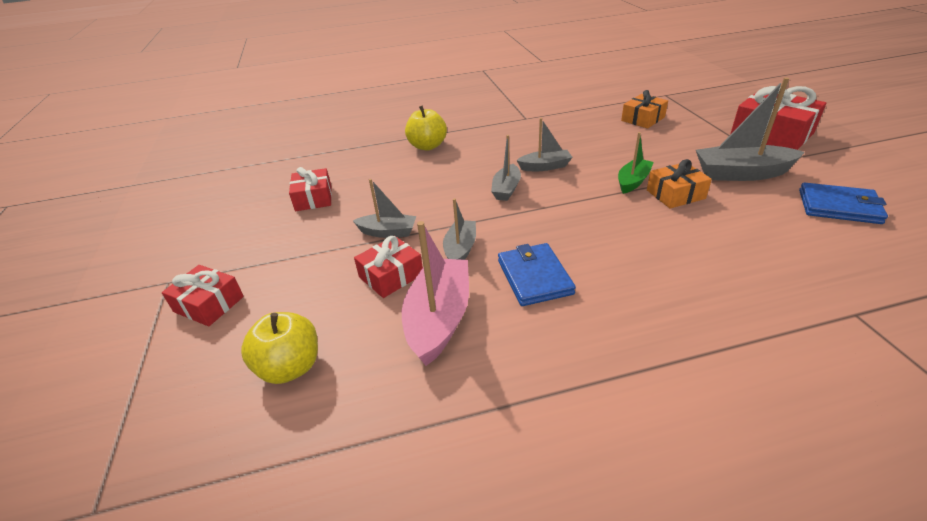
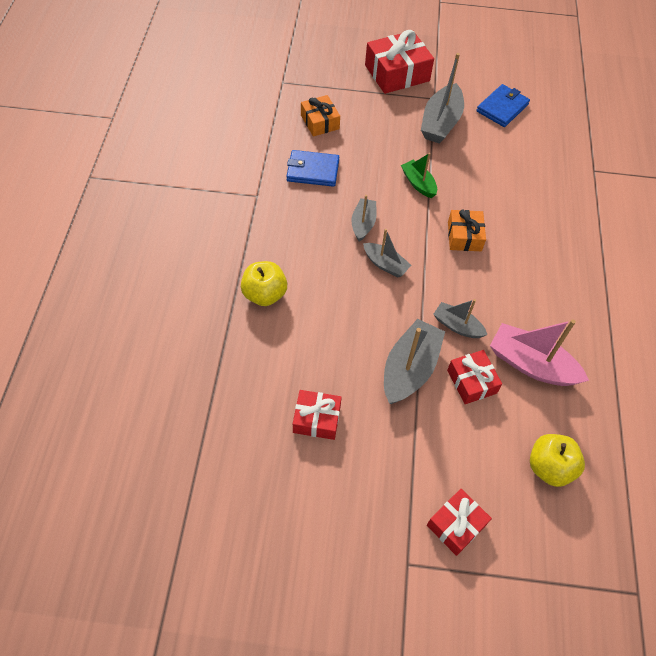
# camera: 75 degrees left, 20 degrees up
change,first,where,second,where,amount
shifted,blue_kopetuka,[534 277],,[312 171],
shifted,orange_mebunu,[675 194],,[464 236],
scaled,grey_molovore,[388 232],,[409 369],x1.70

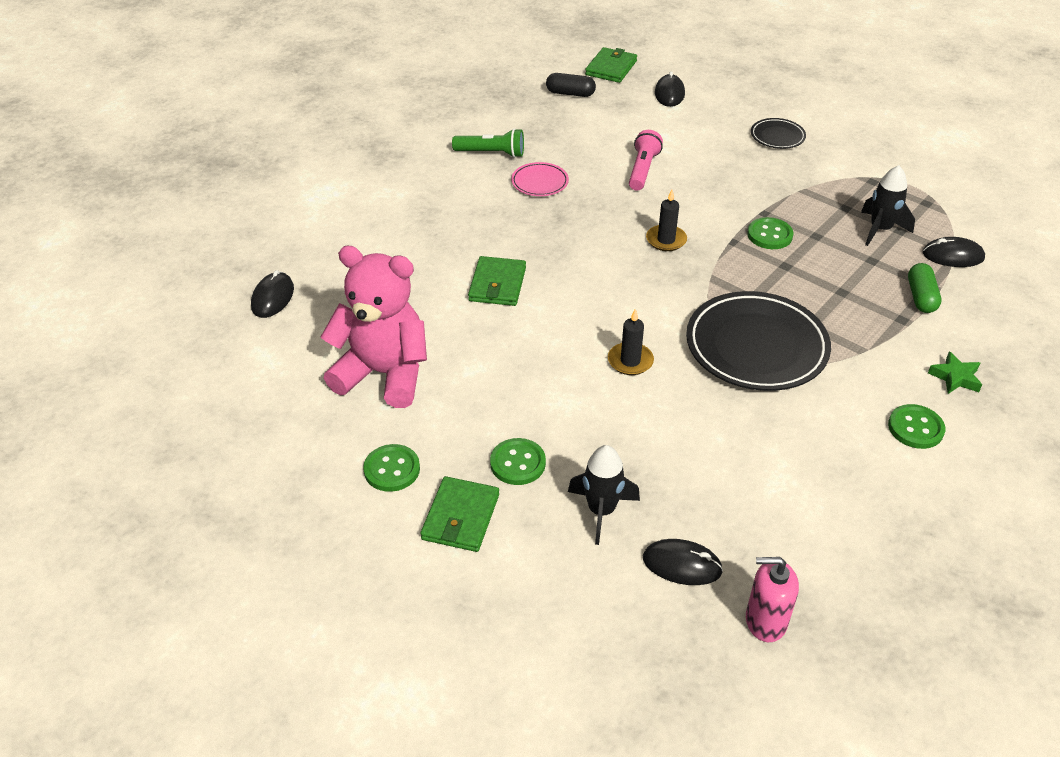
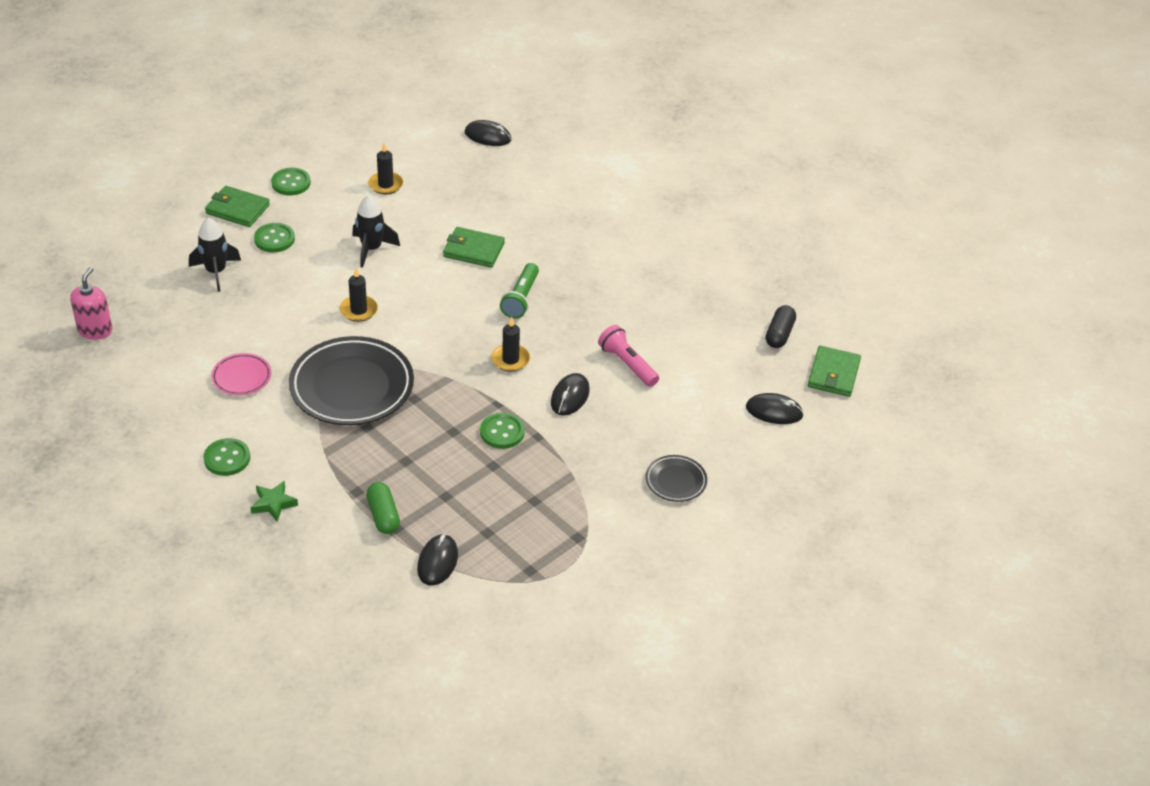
# camera: 95 degrees right, 0 degrees up
change,first,where,second,where,amount
shifted,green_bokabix,[491 153],,[521 299],
shifted,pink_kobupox,[539 182],,[241 377],
shifted,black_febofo,[682 564],,[570 396],
shifted,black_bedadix,[880 229],,[371 249],
swapped,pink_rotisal,[384 374],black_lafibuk,[385 185],
rotated,green_kopetuka,[611 68],,[833 374],75 degrees clockwise
rotated,pink_bokabix,[642 170],,[627 364],150 degrees counterclockwise
rotated,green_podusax,[921 297],,[383 515],60 degrees clockwise

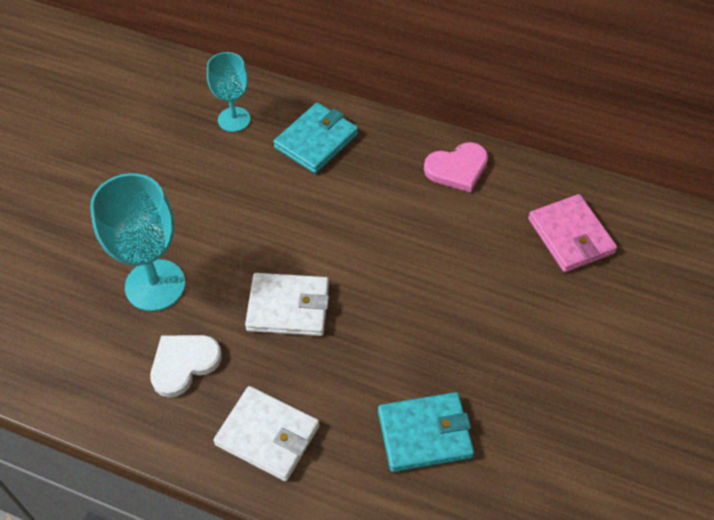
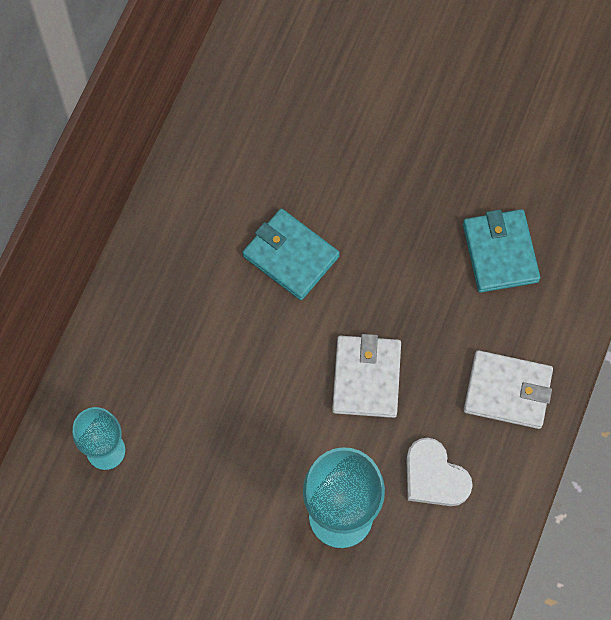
# camera: 90 degrees left, 15 degrees up
change,first,where,second,where,amount
gone,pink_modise,[457 169],,,
gone,pink_kopetuka,[570 236],,,
shifted,turquoise_kopetuka,[316 141],,[291 256],
rotated,white_kopetuka,[267 435],,[507 391],75 degrees clockwise

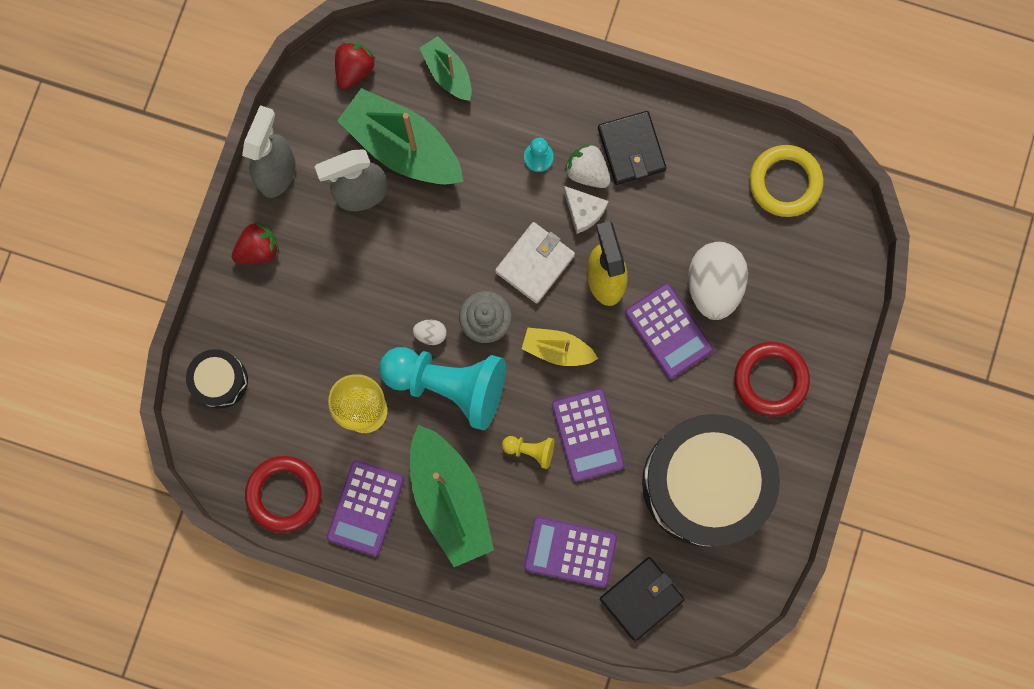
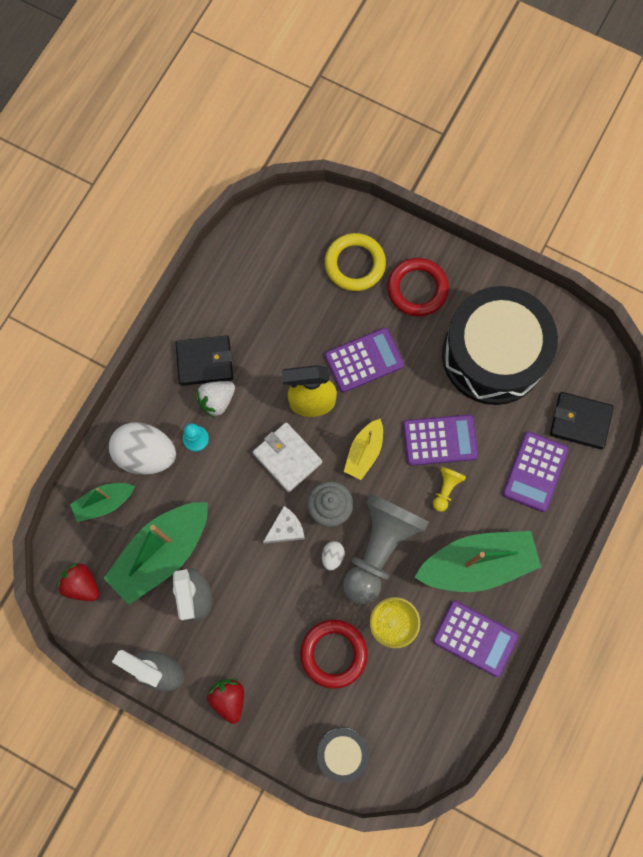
# camera: 80 degrees left, 5 degrees down
change,first,where,second,where,amount
shifted,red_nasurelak,[284 494],,[333 653],
shifted,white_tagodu,[584 211],,[286 529],
shifted,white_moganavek,[713 285],,[146 454],
shifted,yellow_nasurelak,[785 182],,[355 264],
repainted,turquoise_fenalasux,[448 385],grey_fenalasux,[379 548],
rotated,black_kopetuka,[641 598],,[580 421],45 degrees counterclockwise

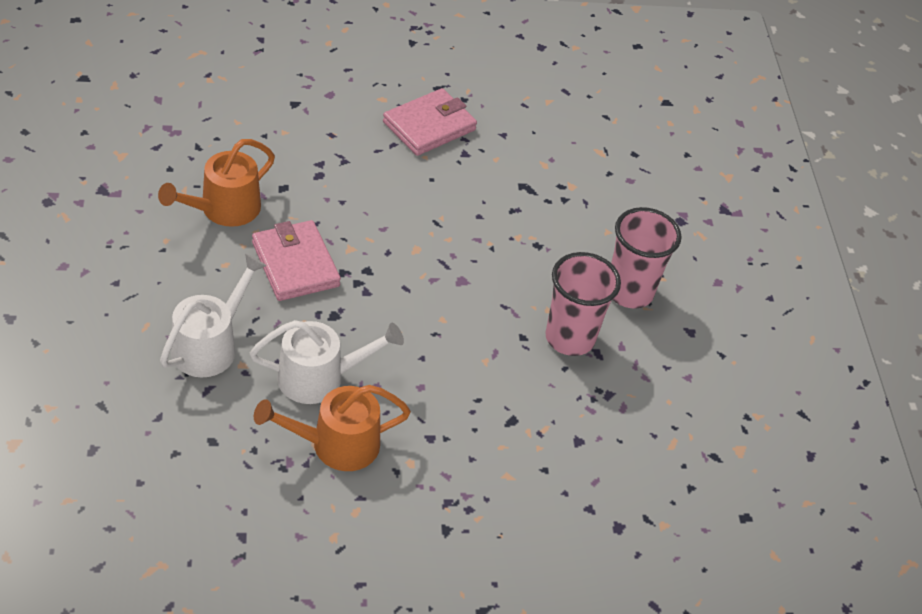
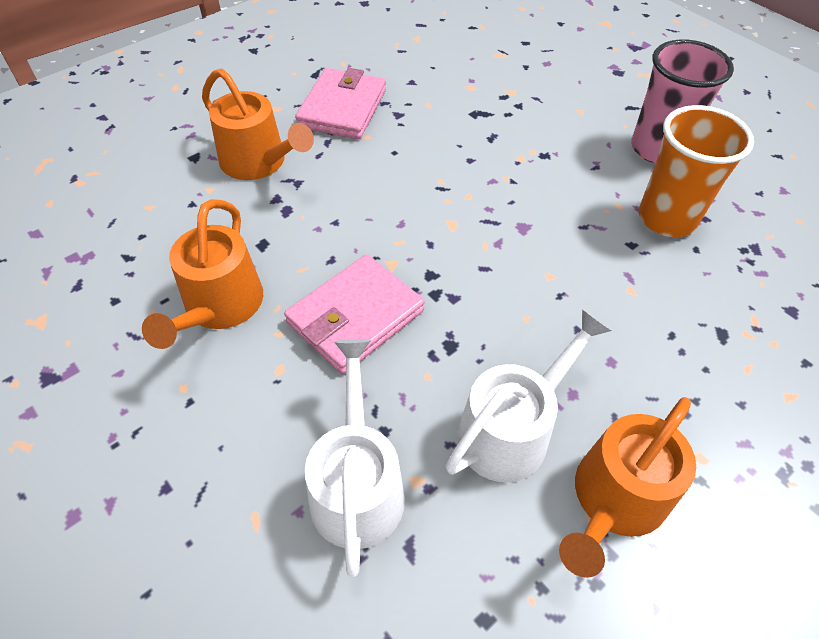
# camera: 30 degrees left, 5 degrees up
change,first,where,second,where,amount
new,,,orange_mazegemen,[258 162],
repainted,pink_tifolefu,[569 338],orange_tifolefu,[666 219],
rotated,pink_kopetuka,[295 264],,[355 317],75 degrees counterclockwise

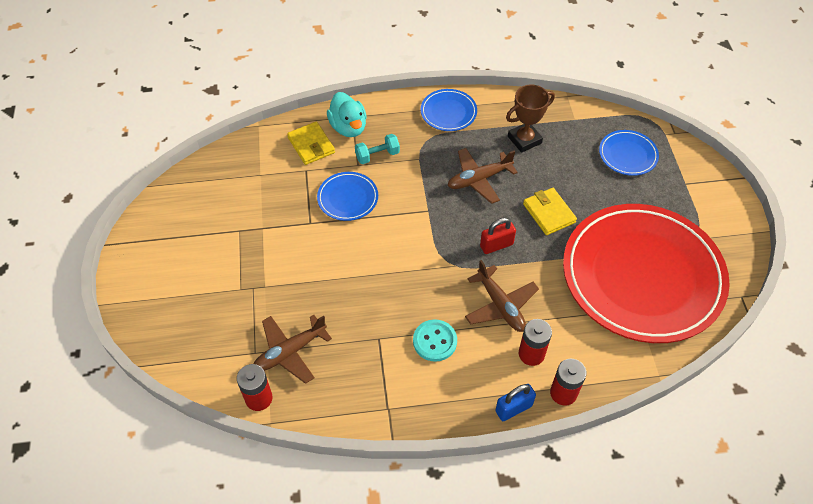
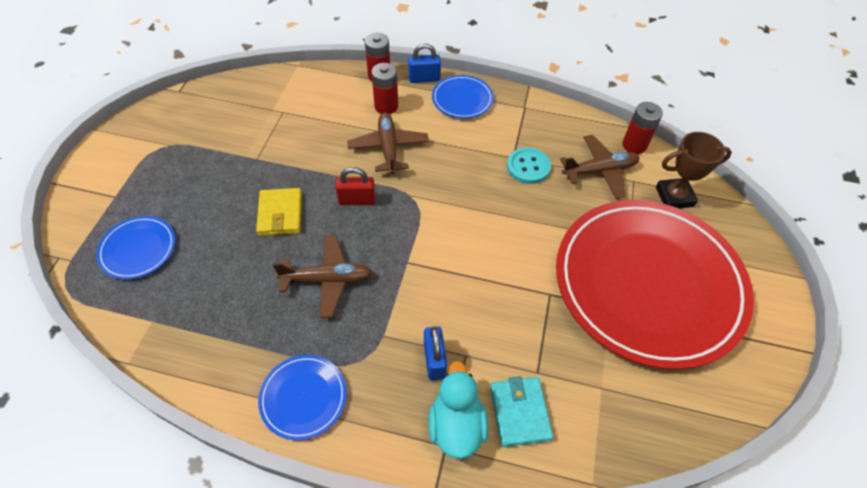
# camera: 160 degrees left, 0 degrees up
change,first,where,second,where,amount
shifted,blue_kobupox,[348 198],,[462 99],
shifted,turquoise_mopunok,[435 341],,[528 167],
shifted,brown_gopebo,[524 140],,[674 197],
shifted,red_kobupox,[642 276],,[648 284],
swapped,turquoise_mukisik,[377 155],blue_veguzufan,[434 360],
repainted,yellow_kopetuka,[311 145],turquoise_kopetuka,[519 412],

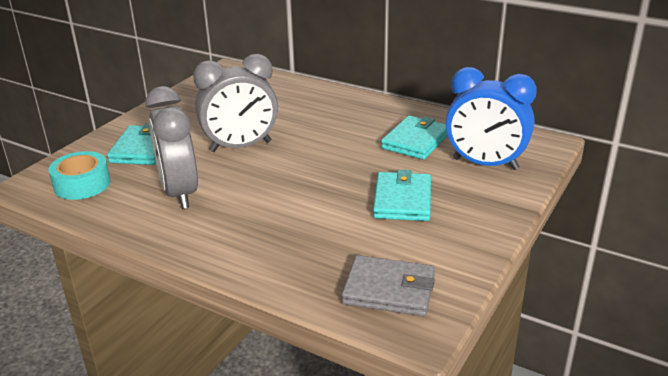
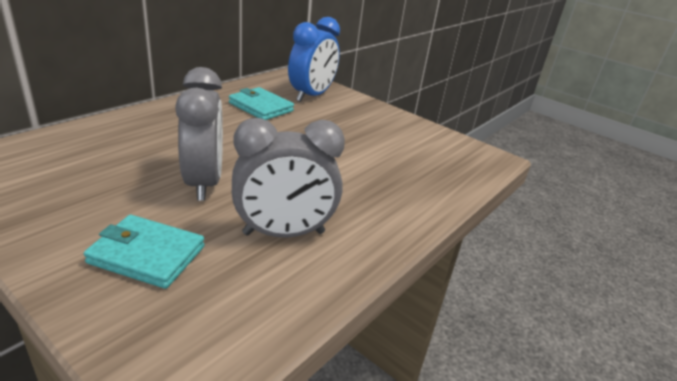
# camera: 85 degrees left, 0 degrees up
change,first,where,second,where,amount
gone,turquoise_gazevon,[82 184],,,
gone,grey_kopetuka,[389 290],,,
gone,turquoise_kopetuka,[402 200],,,

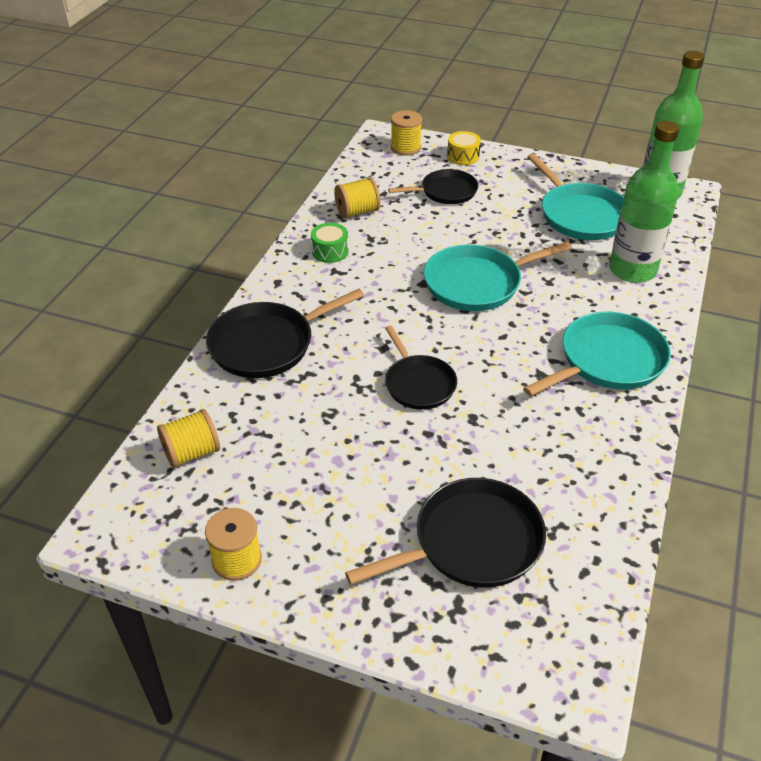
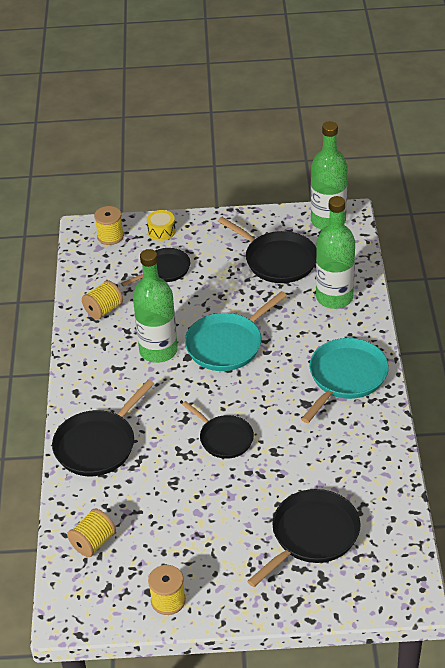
# camera: 20 degrees left, 0 degrees up
change,first,where,second,where,amount
gone,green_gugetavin,[330 251],,,
new,,,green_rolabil,[158 351],
repainted,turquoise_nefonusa,[581 215],black_nefonusa,[278 260],

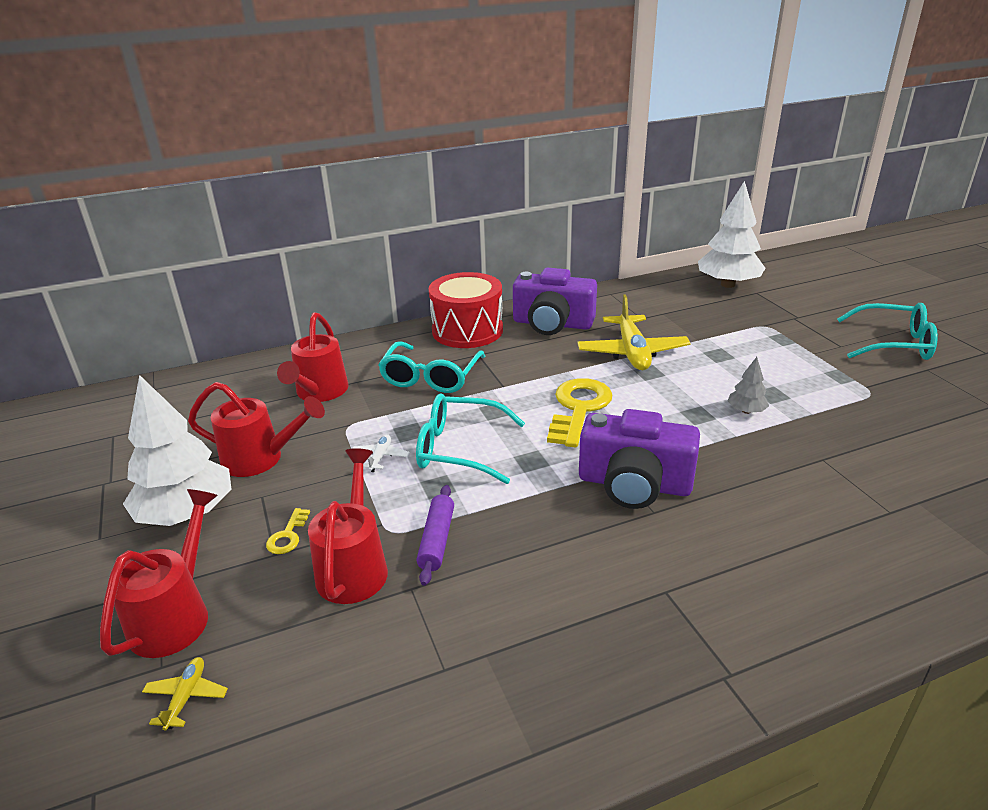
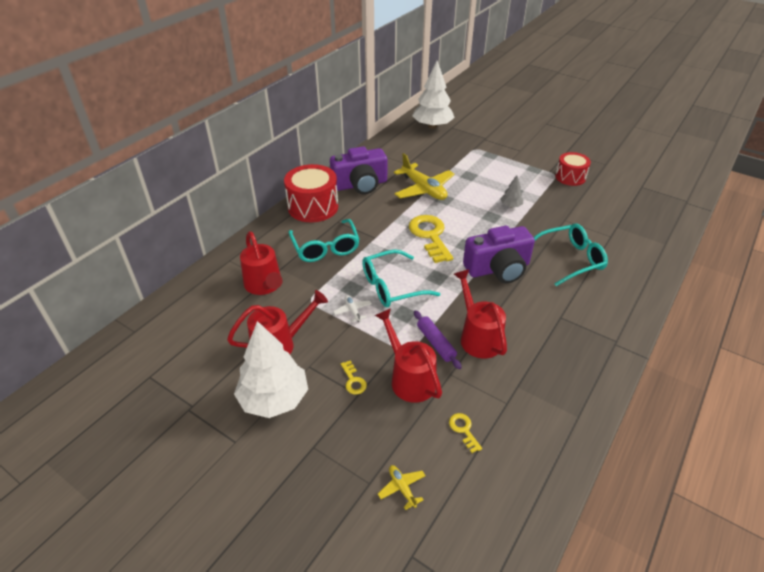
# camera: 35 degrees left, 10 degrees up
change,first,where,second,where,amount
new,,,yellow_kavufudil,[463 430],
new,,,red_gugetavin,[570 177],
shifted,red_mazegemen,[176 614],,[478 336],
shifted,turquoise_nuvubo,[893 344],,[570 259],

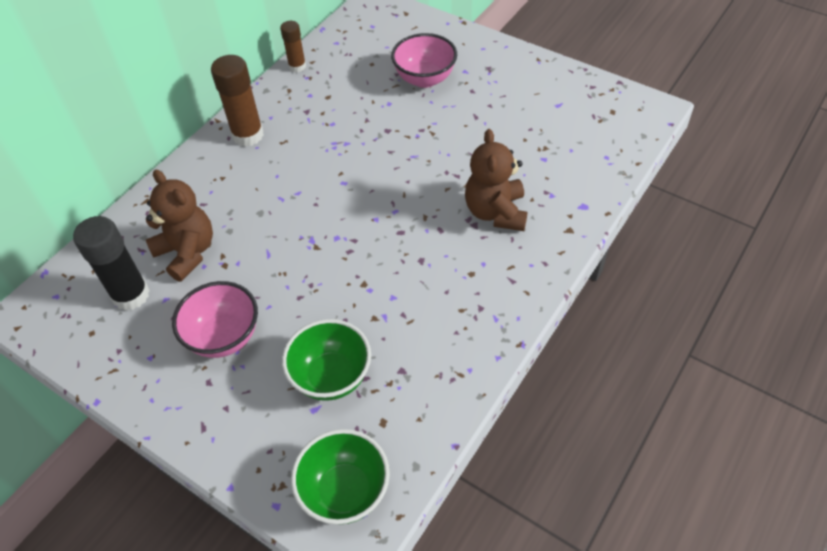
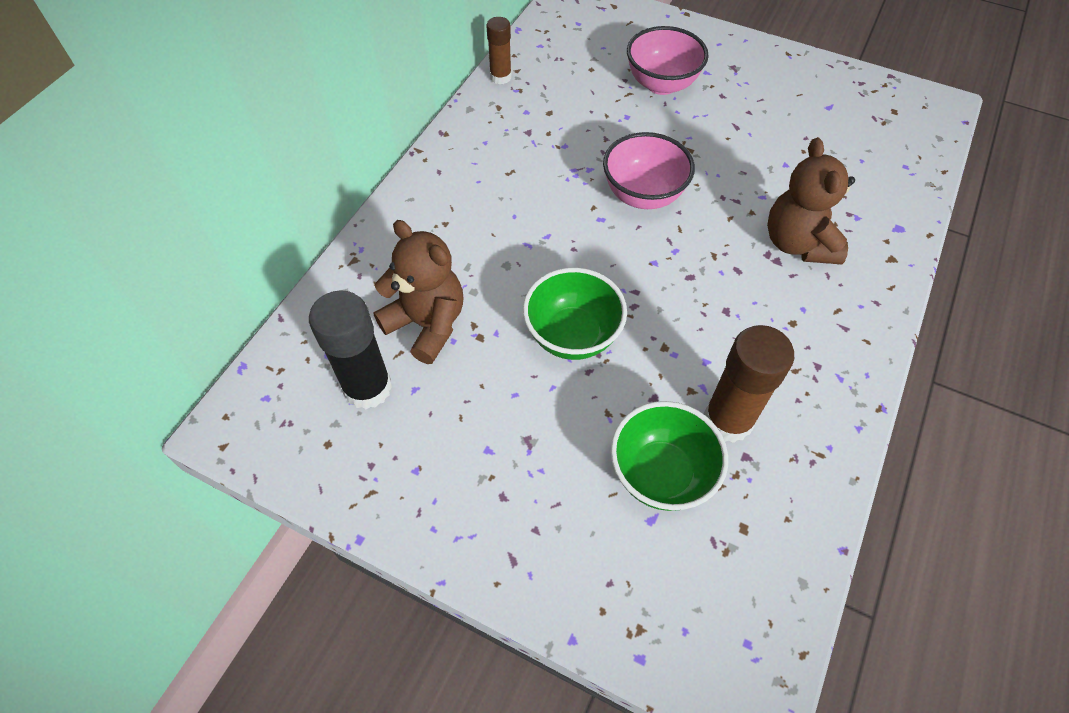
# camera: 10 degrees left, 5 degrees up
change,first,where,second,where,amount
shifted,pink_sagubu,[224 337],,[643 195],
shifted,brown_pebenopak,[248 135],,[728 420],
shifted,green_sagubu,[345 491],,[572 336],

